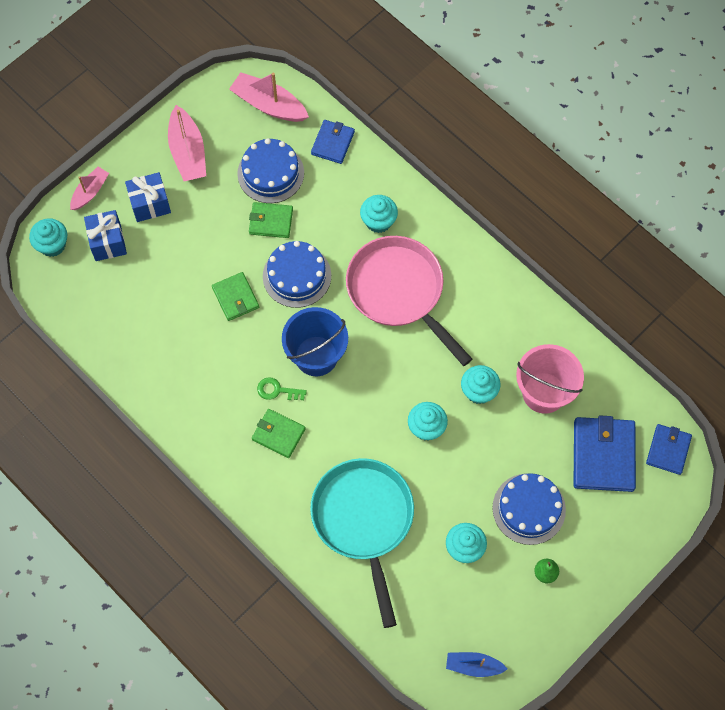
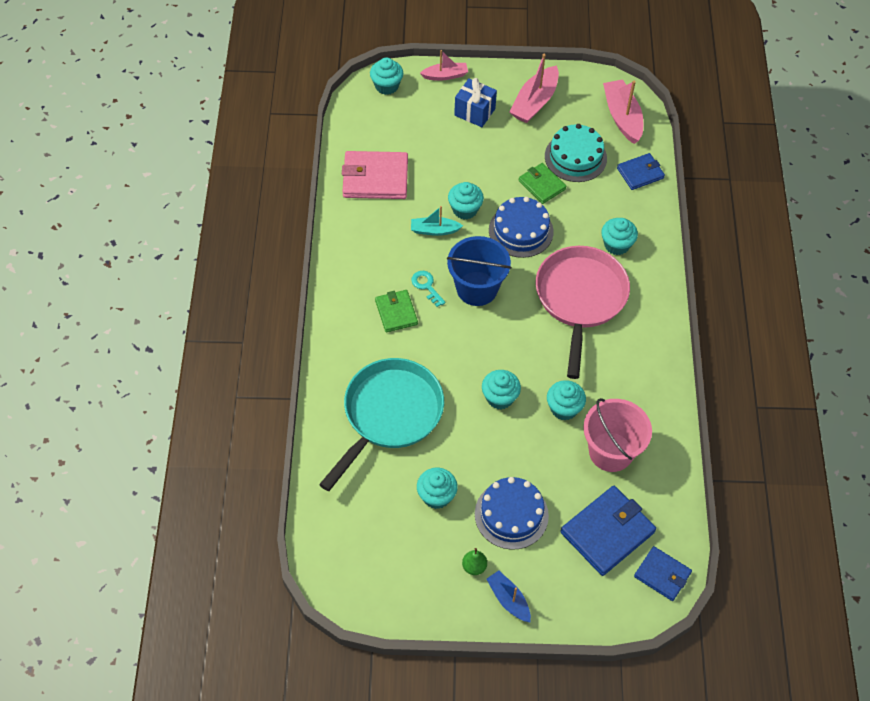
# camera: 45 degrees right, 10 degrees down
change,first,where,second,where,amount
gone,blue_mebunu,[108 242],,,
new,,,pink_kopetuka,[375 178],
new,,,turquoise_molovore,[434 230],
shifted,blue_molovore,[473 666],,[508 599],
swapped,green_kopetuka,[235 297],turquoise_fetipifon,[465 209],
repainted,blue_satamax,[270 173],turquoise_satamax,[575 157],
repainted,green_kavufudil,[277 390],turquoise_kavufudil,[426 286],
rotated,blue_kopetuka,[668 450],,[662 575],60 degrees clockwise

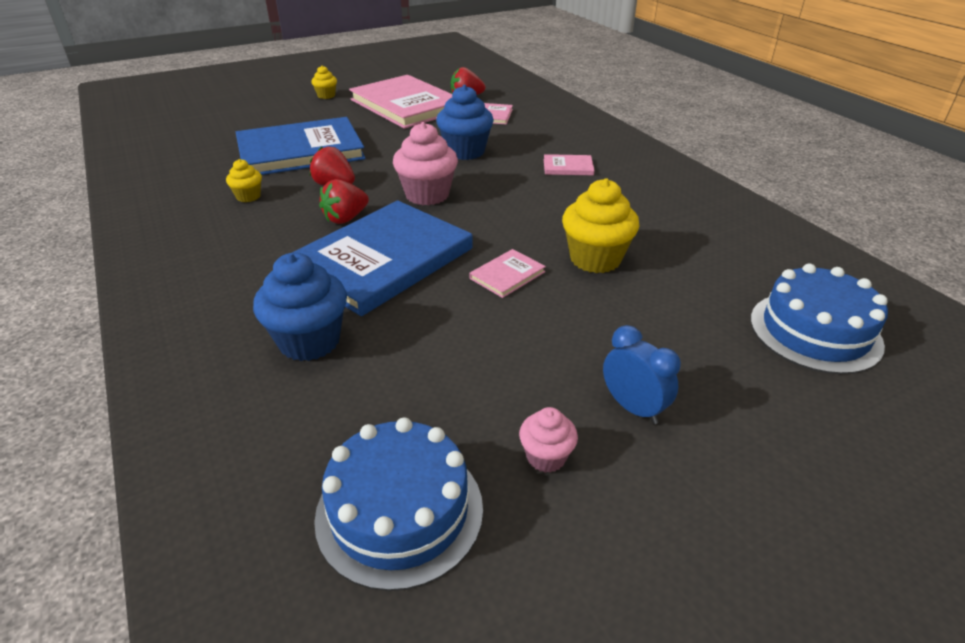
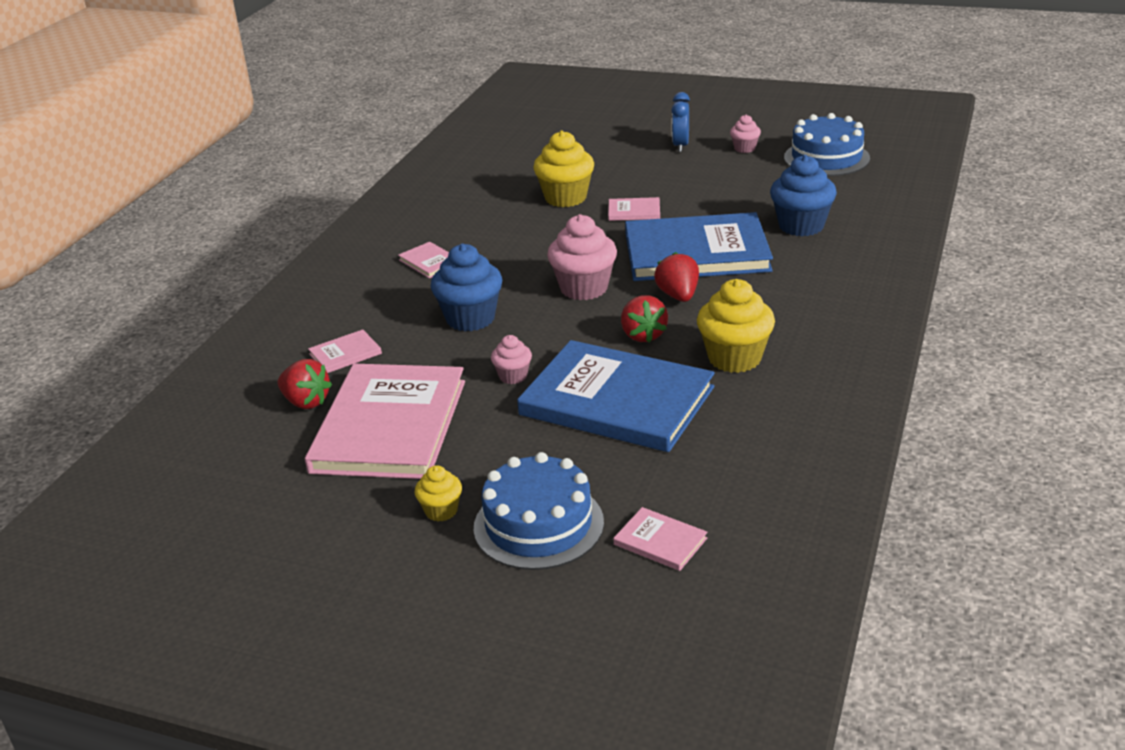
# camera: 130 degrees left, 5 degrees down
change,first,where,second,where,amount
new,,,pink_fetipifon,[513 376],
new,,,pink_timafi,[660 541],
shifted,blue_satamax,[815 331],,[538 525],
rotated,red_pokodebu,[346 218],,[678 296],105 degrees counterclockwise
scaled,yellow_fetipifon,[248 196],,[734 358],x1.87

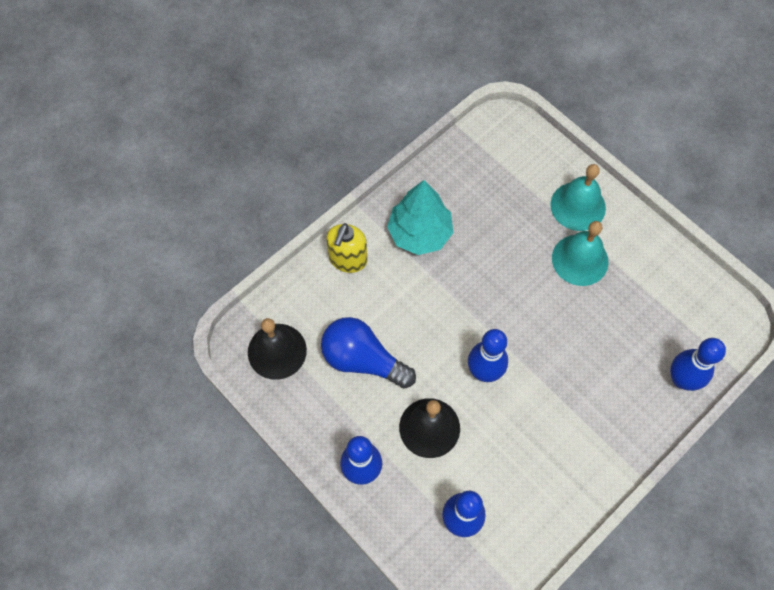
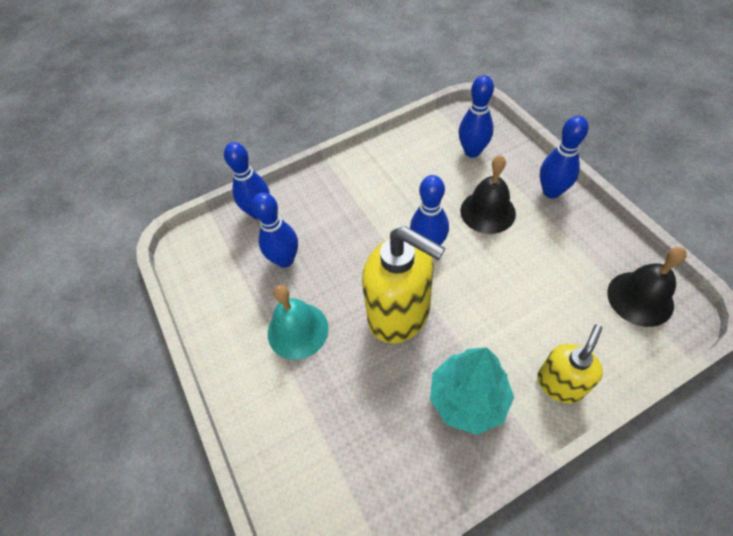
# camera: 160 degrees left, 10 degrees down
change,first,where,second,where,amount
gone,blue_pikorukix,[362 360],,,
gone,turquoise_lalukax,[578 206],,,
new,,,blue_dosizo,[285 260],
new,,,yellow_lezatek,[399 314],

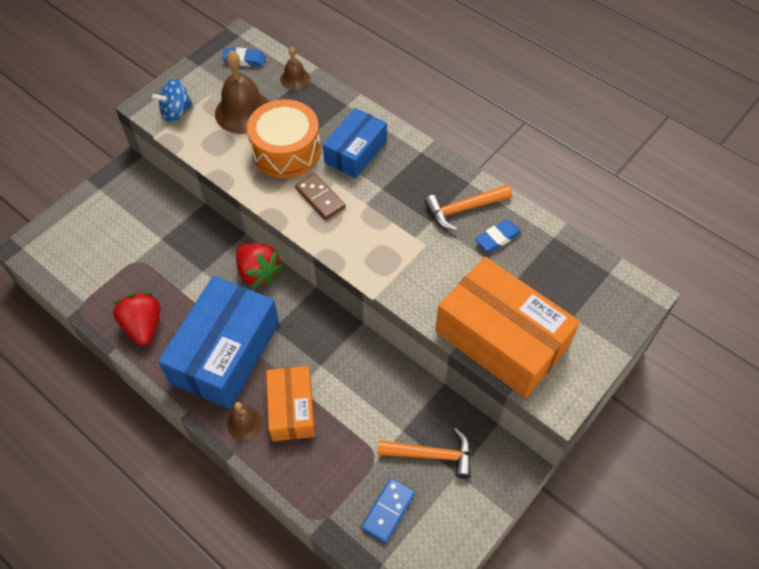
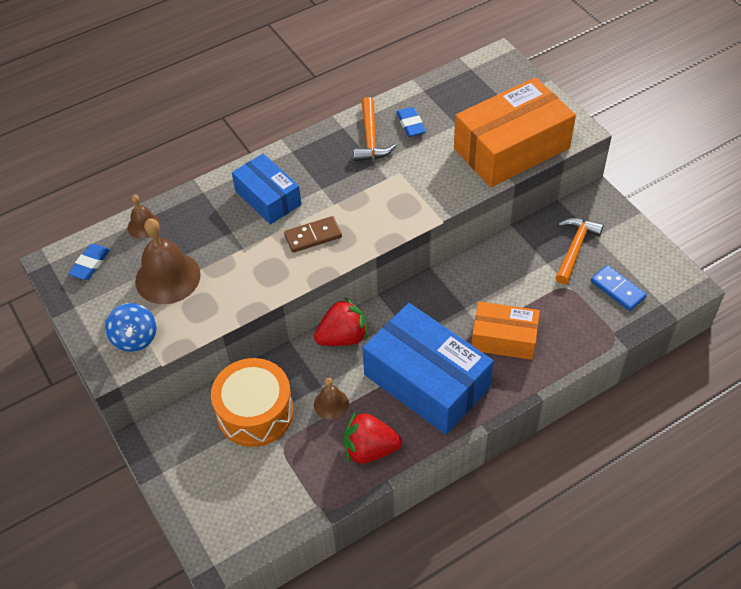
# camera: 70 degrees left, 5 degrees down
change,first,where,second,where,amount
shifted,brown_lalukax,[244 423],,[331 404],
shifted,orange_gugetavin,[286 150],,[255 412],

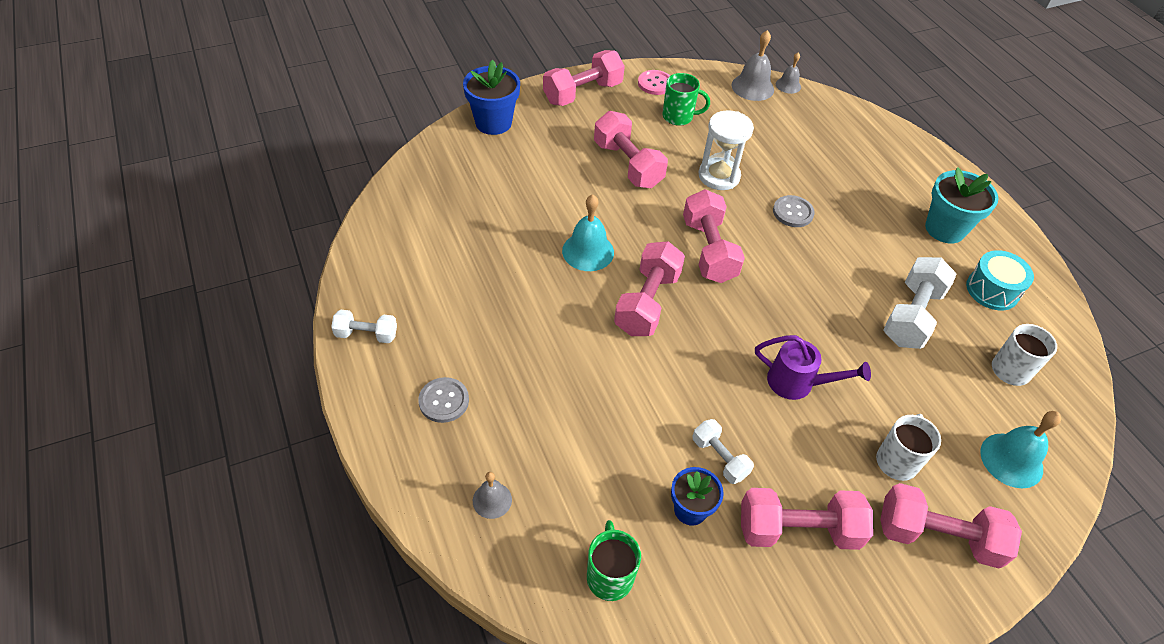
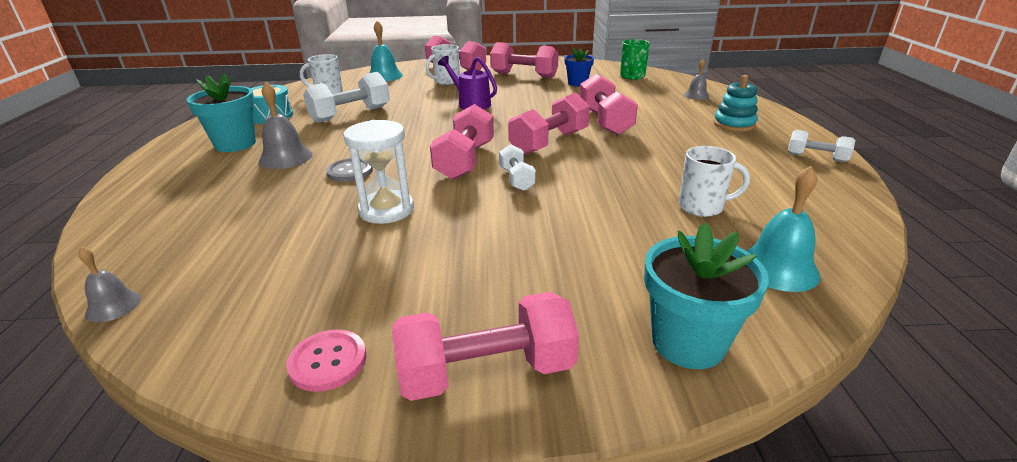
# camera: 155 degrees left, 20 degrees down
change,first,where,second,where,amount
gone,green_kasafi,[678 117],,,
new,,,white_kasafi,[702 207],
shifted,turquoise_lalukax,[588 251],,[778 268],
shifted,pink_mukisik,[627 165],,[605 121],
shifted,white_mukisik,[719 458],,[516 179],
shifted,grey_lalukax,[752 87],,[285 158],
swapped,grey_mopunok,[444 401],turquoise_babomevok,[734 124],
repainted,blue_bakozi,[493 123],turquoise_bakozi,[688 342],

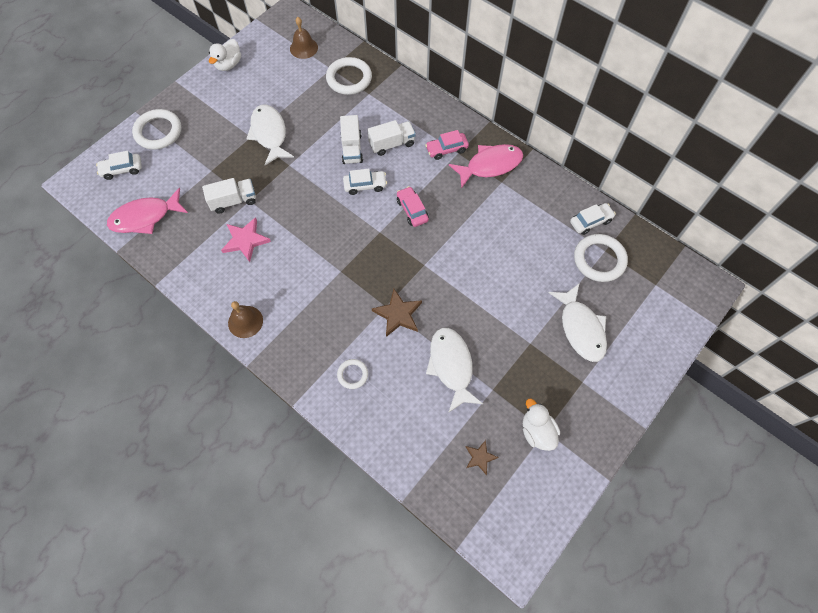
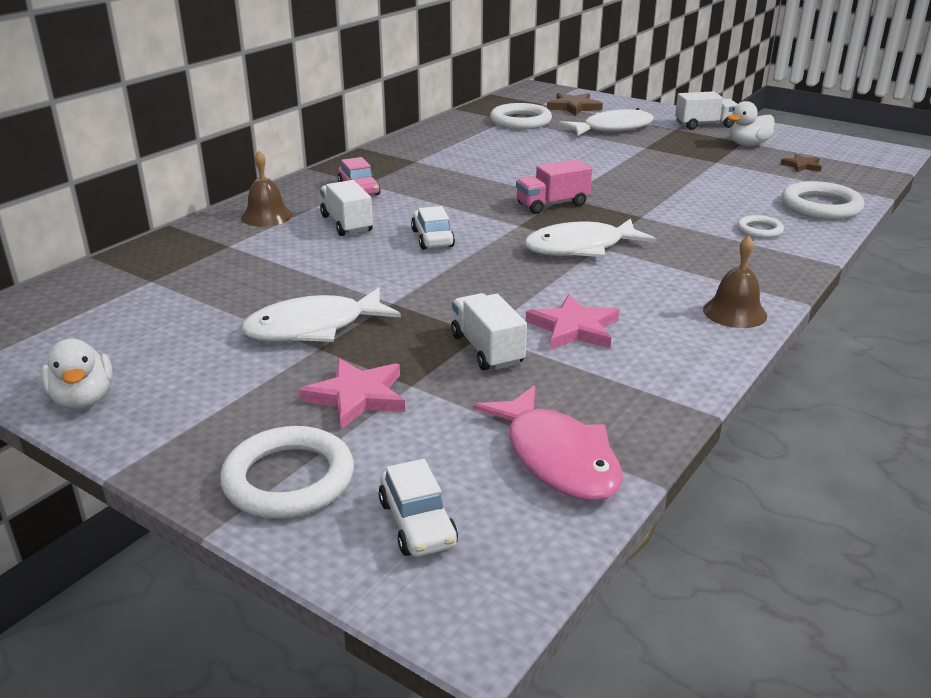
# camera: 95 degrees left, 35 degrees down
change,first,where,second,where,amount
gone,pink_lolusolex,[412 210],,,
gone,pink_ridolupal,[490 165],,,
gone,white_lolusolex,[590 221],,,
new,,,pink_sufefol,[357 396],
new,,,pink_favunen,[552 204],
shifted,brown_lalukax,[303 48],,[267 216],
shifted,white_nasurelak,[349 78],,[820 206],
shifted,white_favunen,[352 148],,[704 125],
shifted,brown_sufefol,[398 314],,[573 107],
shifted,white_ridolupal,[451 366],,[580 248],
rotated,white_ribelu,[228 64],,[83 399],45 degrees clockwise

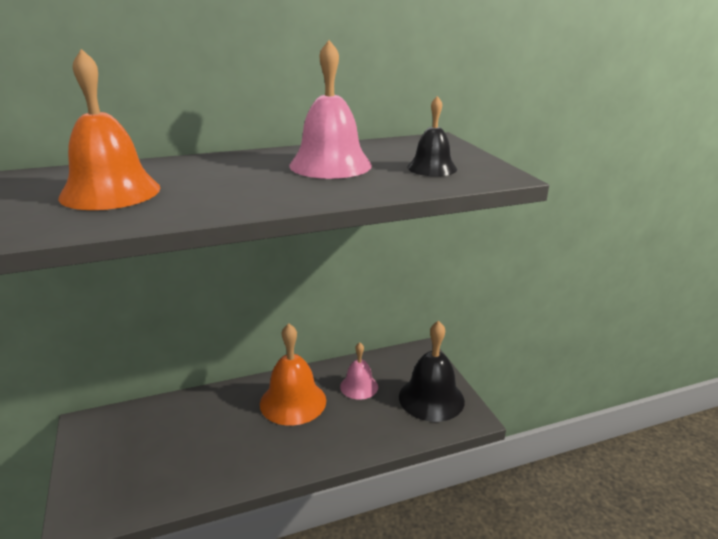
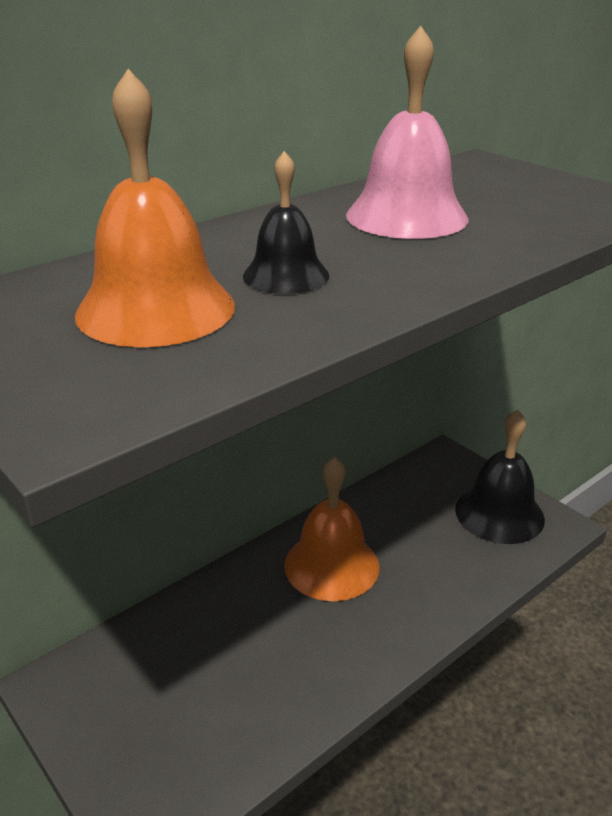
# camera: 20 degrees left, 5 degrees up
change,first,where,second,where,amount
gone,pink_lalukax,[359 386],,,
shifted,black_lalukax,[432 168],,[286 275],

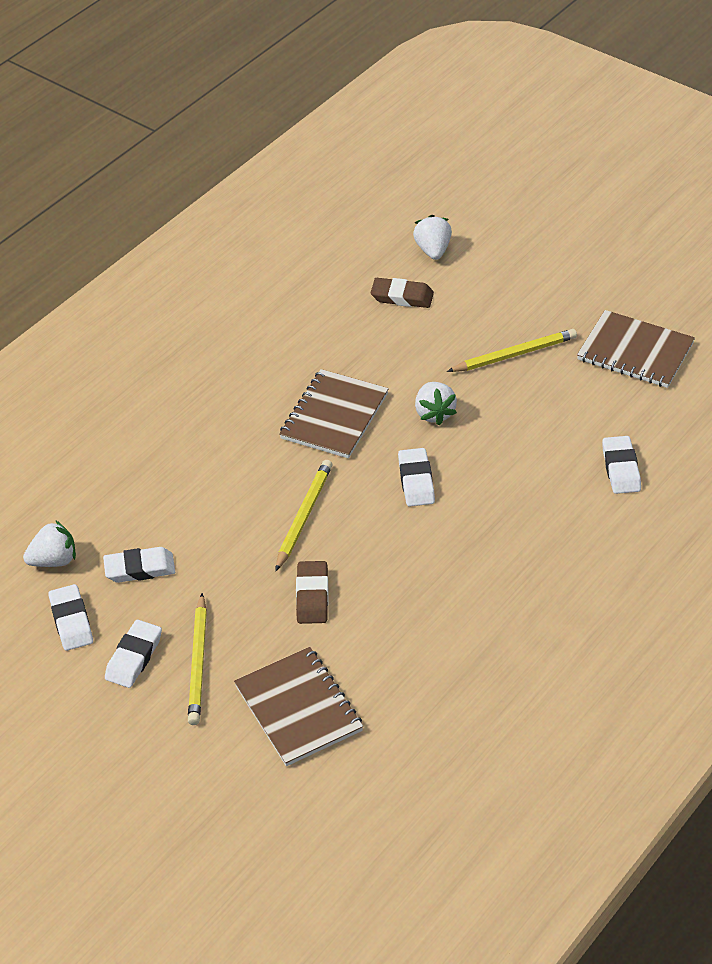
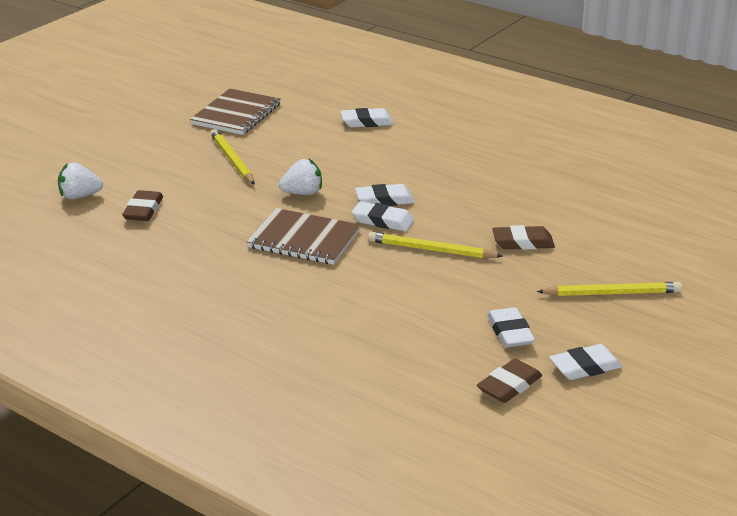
# camera: 95 degrees left, 15 degrees down
change,first,where,second,where,amount
gone,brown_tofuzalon,[298 708],,,
shifted,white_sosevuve,[134 657],,[382 221],
swapped,white_pokodebu,[54 560],brown_sosevuve,[509 386],

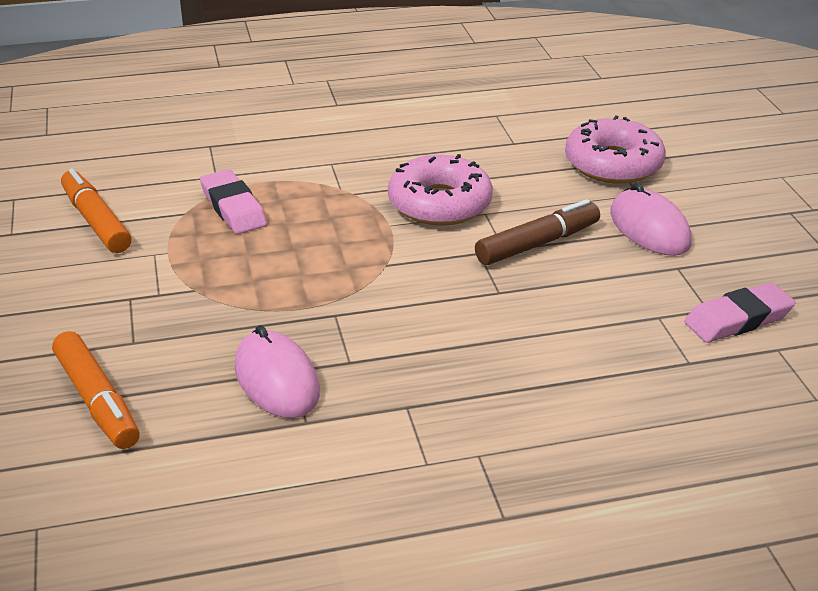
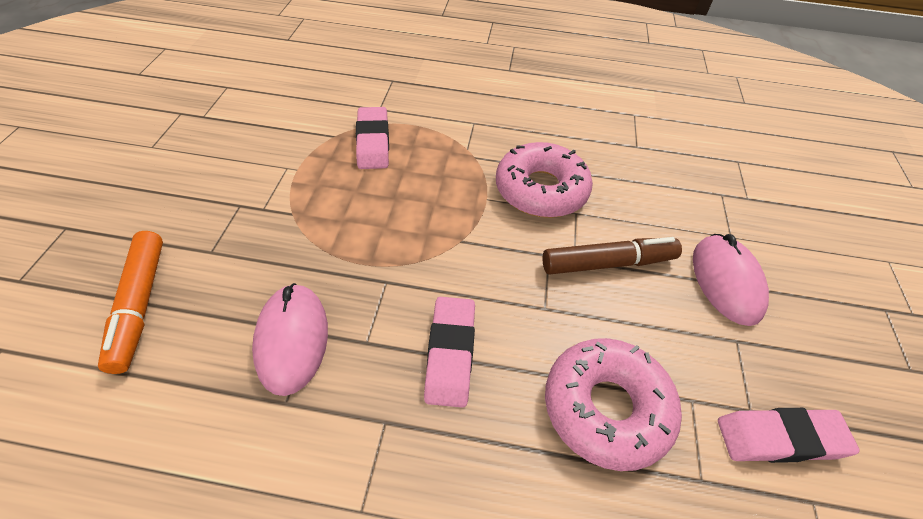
# camera: 20 degrees right, 15 degrees up
change,first,where,second,where,amount
gone,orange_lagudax,[96 221],,,
new,,,pink_sosevuve,[450 353],
shifted,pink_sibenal,[613 164],,[606 408],

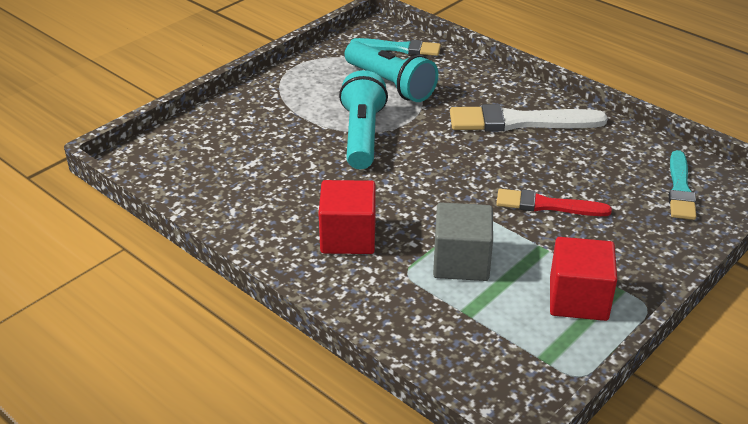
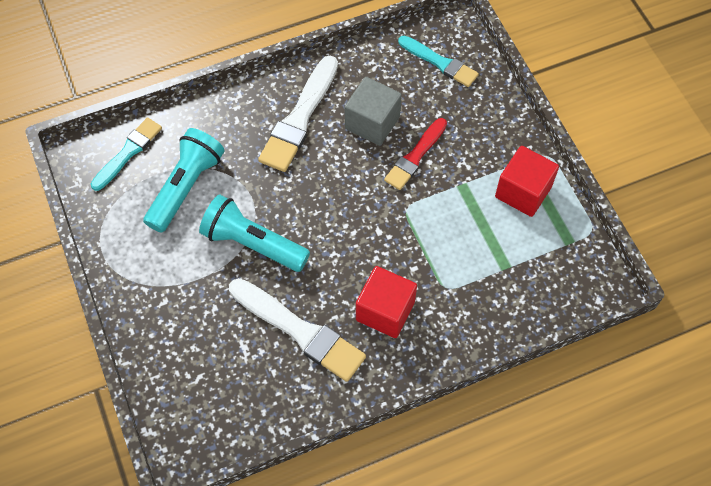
# camera: 65 degrees left, 25 degrees up
change,first,where,second,where,amount
new,,,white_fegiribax,[300 331],
shifted,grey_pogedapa,[461 262],,[372 123],
rotated,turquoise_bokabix,[390 84],,[186 187],45 degrees counterclockwise

